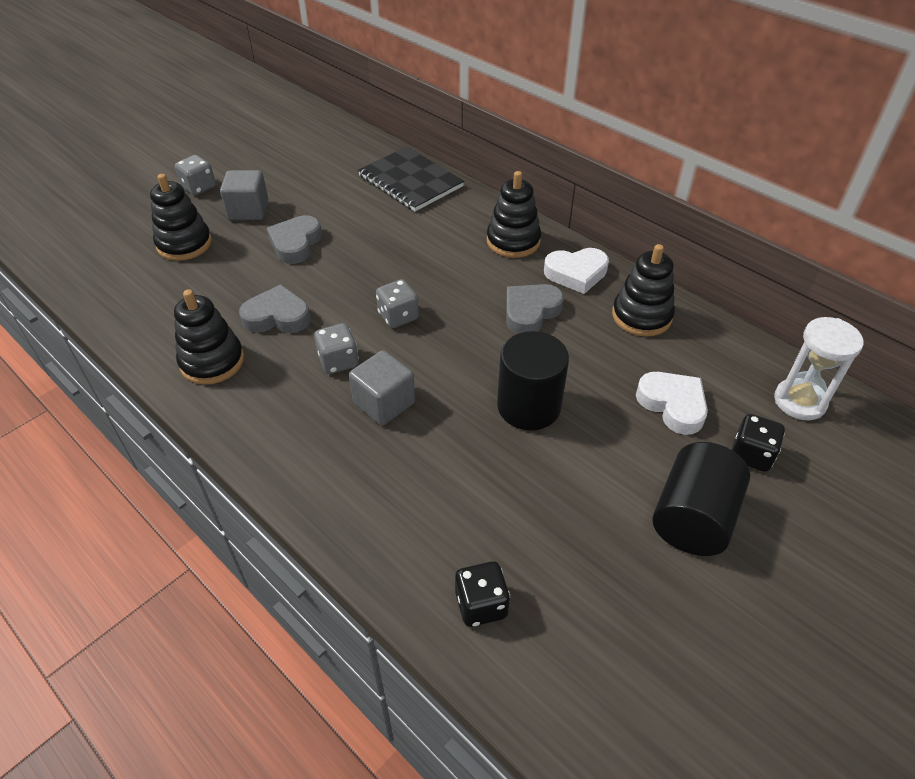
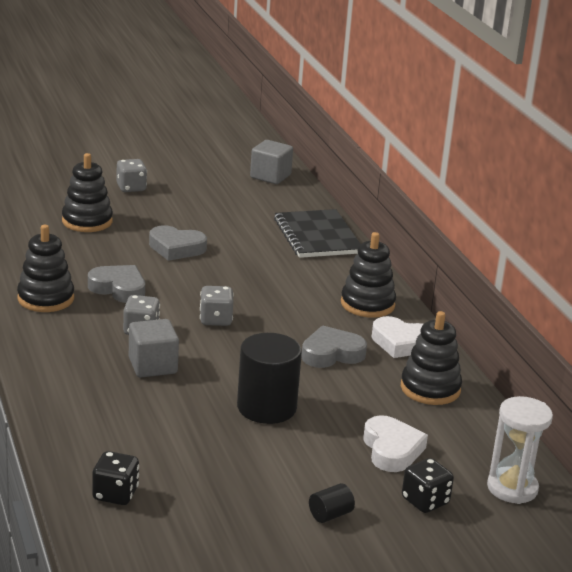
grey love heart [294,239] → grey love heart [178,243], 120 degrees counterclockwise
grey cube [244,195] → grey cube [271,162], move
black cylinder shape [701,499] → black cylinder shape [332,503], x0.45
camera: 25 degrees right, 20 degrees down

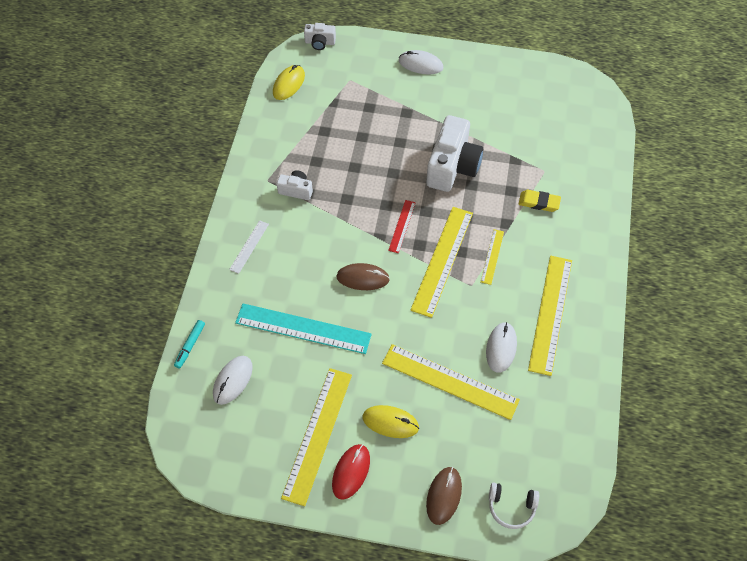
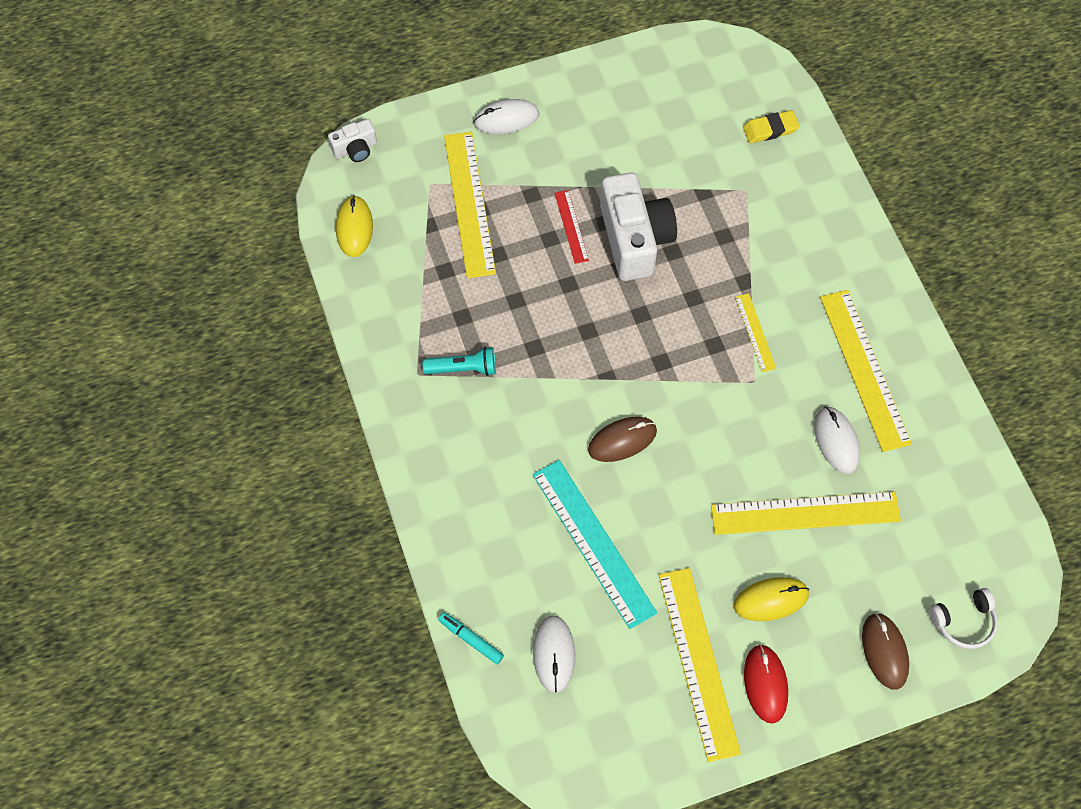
white photo camera [295,185] → turquoise pocket torch [459,361]
turquoise felt pen [189,344] → turquoise felt pen [471,638], 135 degrees clockwise
golden ruler [441,262] → golden ruler [470,205], move
turquoise ruler [303,328] → turquoise ruler [594,544], 75 degrees clockwise
crimson ruler [402,226] → crimson ruler [572,227], move
golden eraser [540,201] → golden eraser [771,126], move
white ruler [249,247] → -
camera: 30 degrees left, 5 degrees up

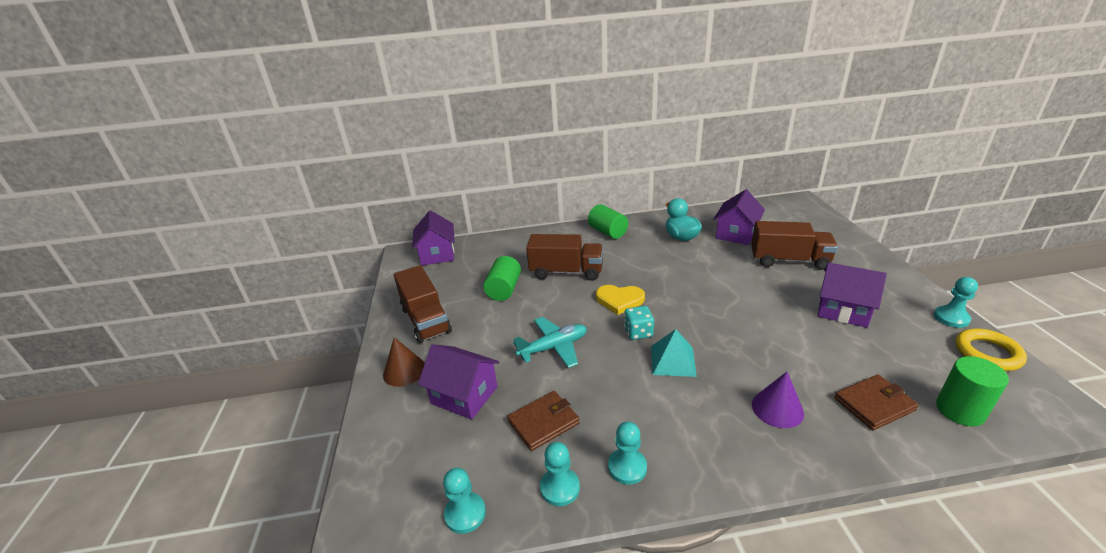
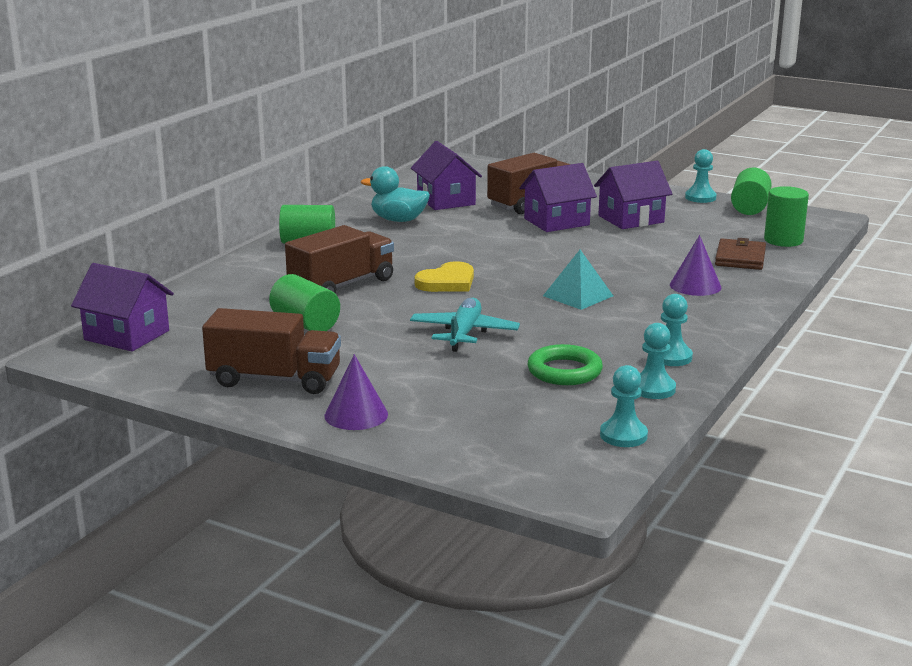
dark brown cone shape [404,362] → royal purple cone shape [356,392]
royal purple cottage [458,382] → royal purple cottage [558,197], move
dark brown card wallet [543,421] → leaf-green ring [565,364]
golden ring [991,350] → leaf-green cylinder shape [751,191]
turquoise die [639,323] → -
camera: 55 degrees left, 10 degrees down

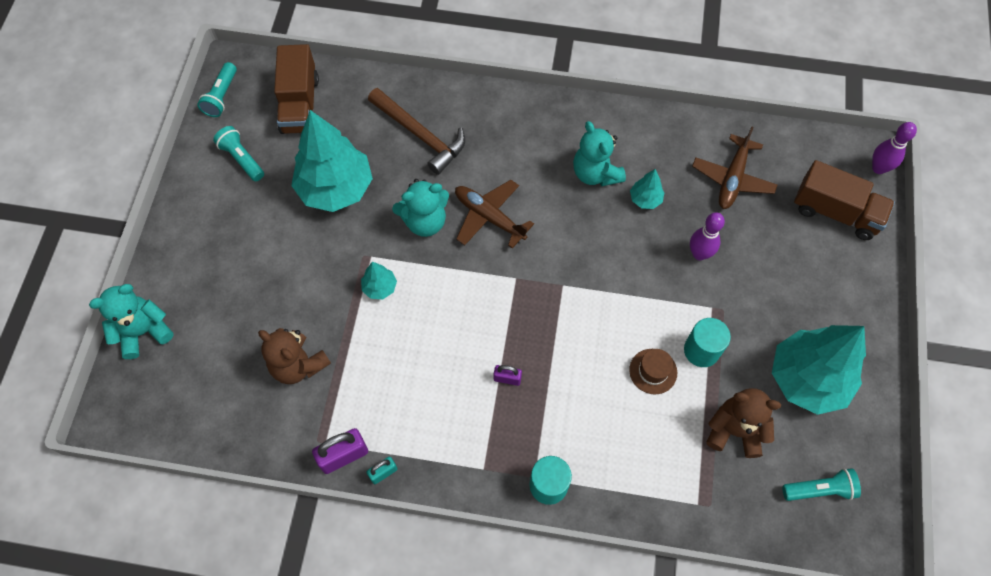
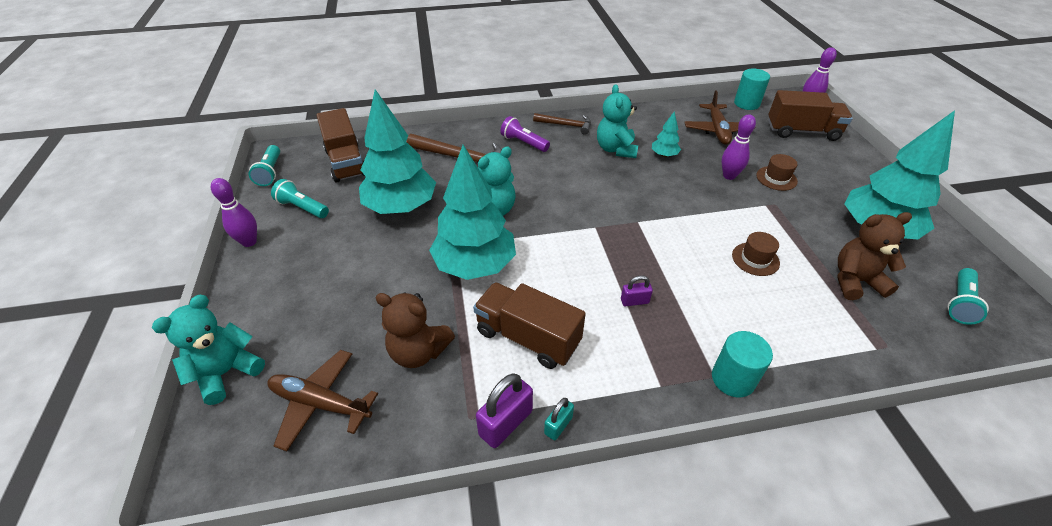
- → royal purple tenpin [234,212]
dark brown toy plane [494,214] → dark brown toy plane [322,401], move
turquoise tree [379,280] → turquoise tree [472,212], x2.32
- → dark brown lorry [529,325]
- → royal purple pocket torch [525,134]
- → dark brown carpenter's hammer [562,124]
turquoise teddy bear [599,153] → turquoise teddy bear [617,121], 45 degrees clockwise
turquoise cylinder shape [707,342] → turquoise cylinder shape [752,89], move
- → dark brown hat [777,172]
turquoise pocket torch [821,484] → turquoise pocket torch [968,296], 150 degrees clockwise
camera: 20 degrees left, 20 degrees down

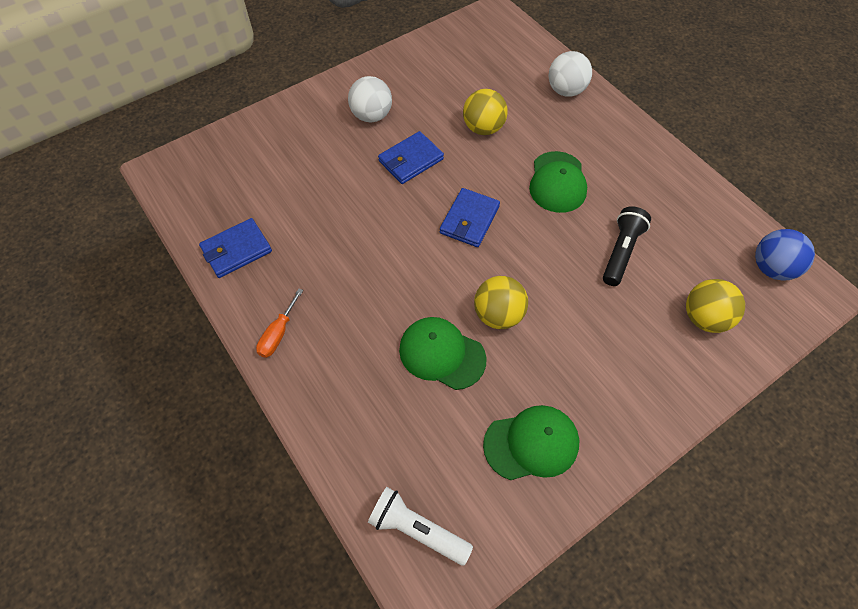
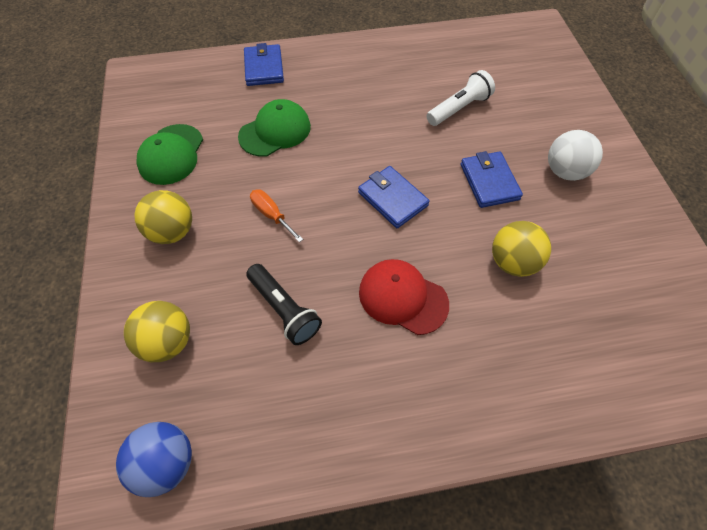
golden play ball [501,302] → golden play ball [163,217], move
cobalt card wallet [235,248] → cobalt card wallet [264,64], move
bright orange flat screwdriver [279,323] → bright orange flat screwdriver [276,216], move
leaf-green peaked cap [558,182] → crimson peaked cap [404,297]
white pocket torch [420,526] → white pocket torch [461,98], move
white play ball [570,74] → -
camera: 115 degrees right, 0 degrees up

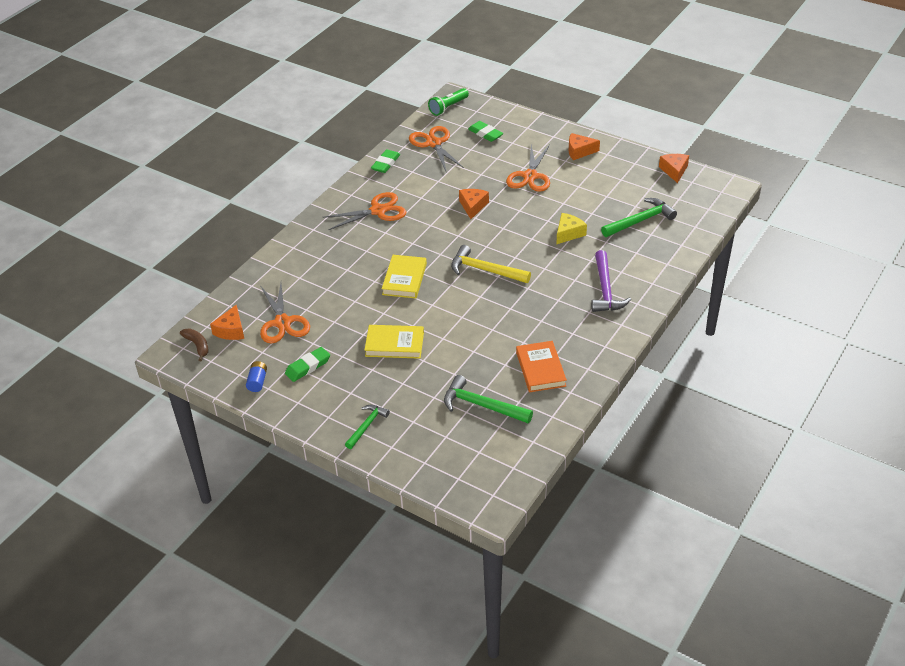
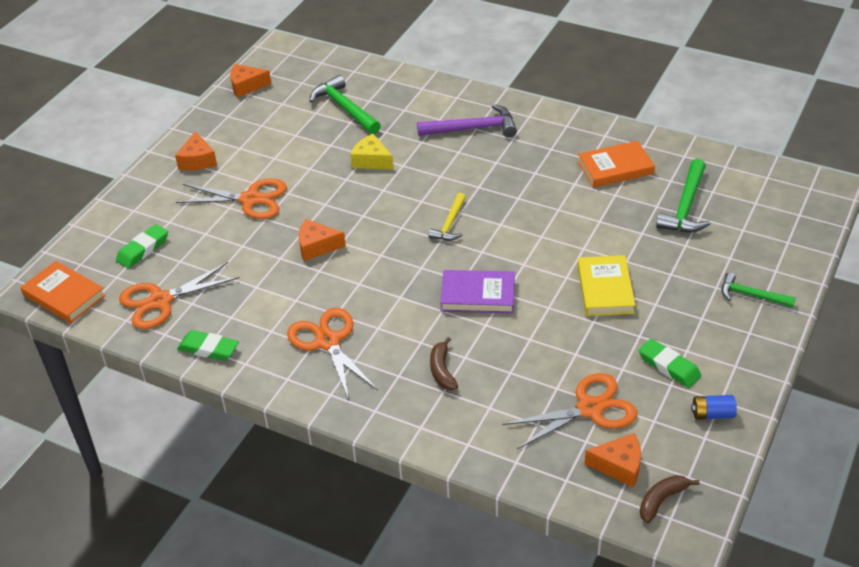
leaf-green pocket torch [448,102] → bright orange hardcover [63,292]
golden carpenter's hammer [491,264] → golden carpenter's hammer [447,217], x0.64
- → dark brown banana [444,363]
golden hardcover [404,276] → royal purple hardcover [477,291]
camera: 95 degrees left, 0 degrees up

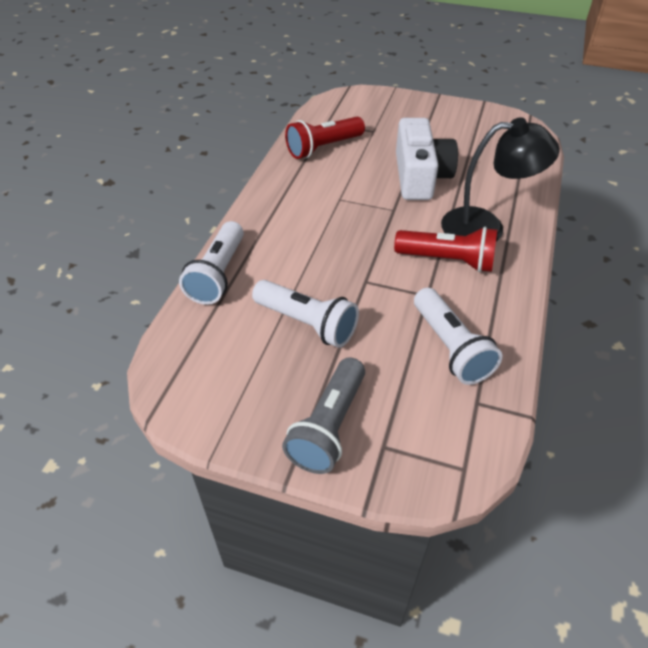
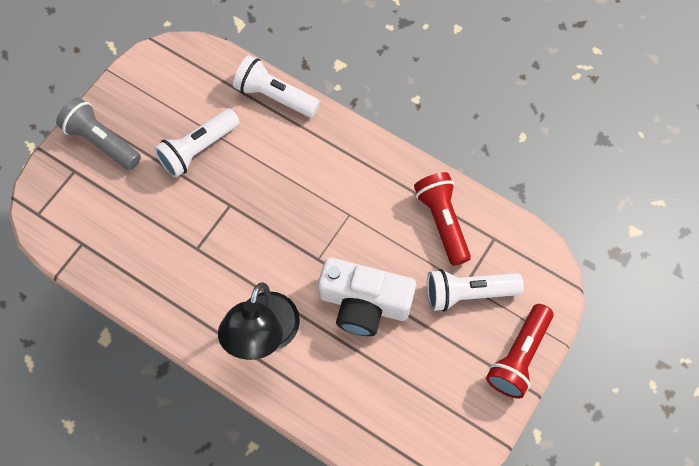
white pocket torch [458,336] → white pocket torch [475,290], move
crimson pocket torch [445,249] → crimson pocket torch [520,351], move
camera: 105 degrees right, 20 degrees up

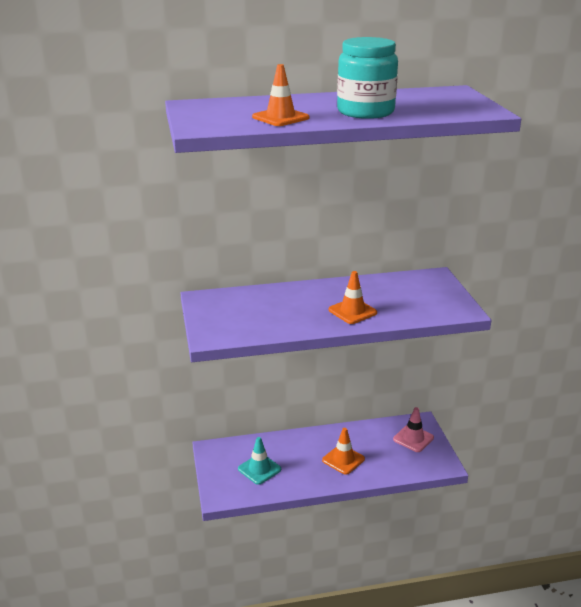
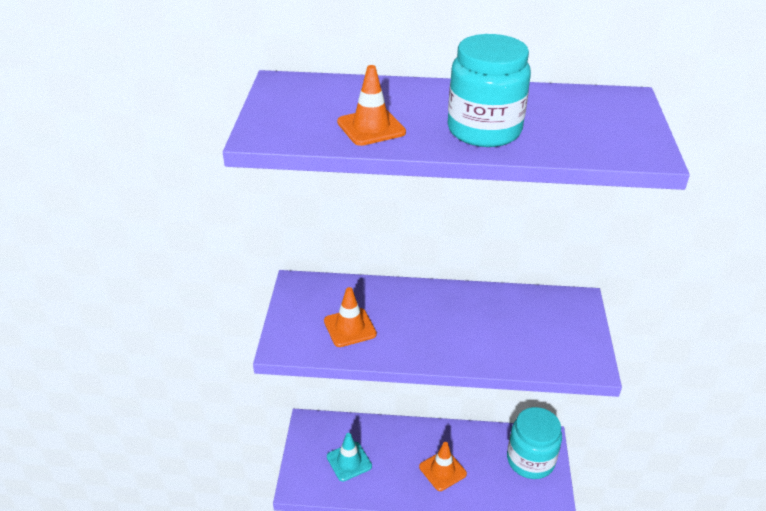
bright orange road cone [352,297] → bright orange road cone [350,317], move
rose-pink road cone [413,429] → turquoise preserve jar [534,443]
camera: 15 degrees right, 10 degrees up

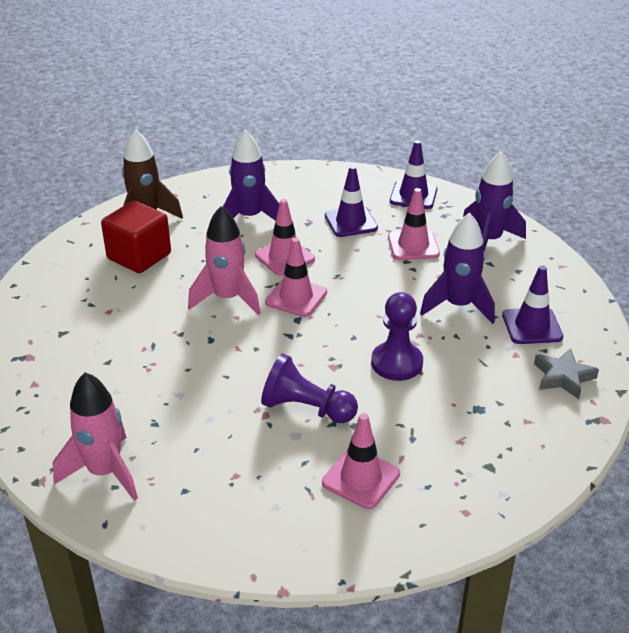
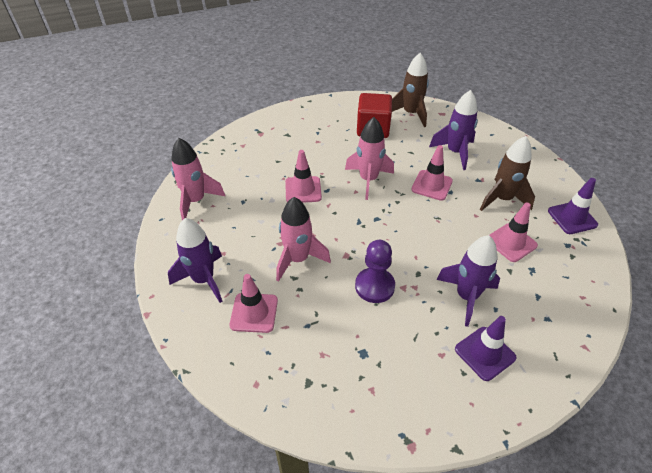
royal purple spaceship [494,201] → royal purple spaceship [195,260], move
royal purple game pawn [309,388] → rose-pink spaceship [303,239]
rose-pink road cone [296,277] → rose-pink road cone [303,176], move
royal purple road cone [351,201] → dark brown spaceship [507,173]
grey five-pointed star [566,373] → -
camera: 60 degrees right, 10 degrees up

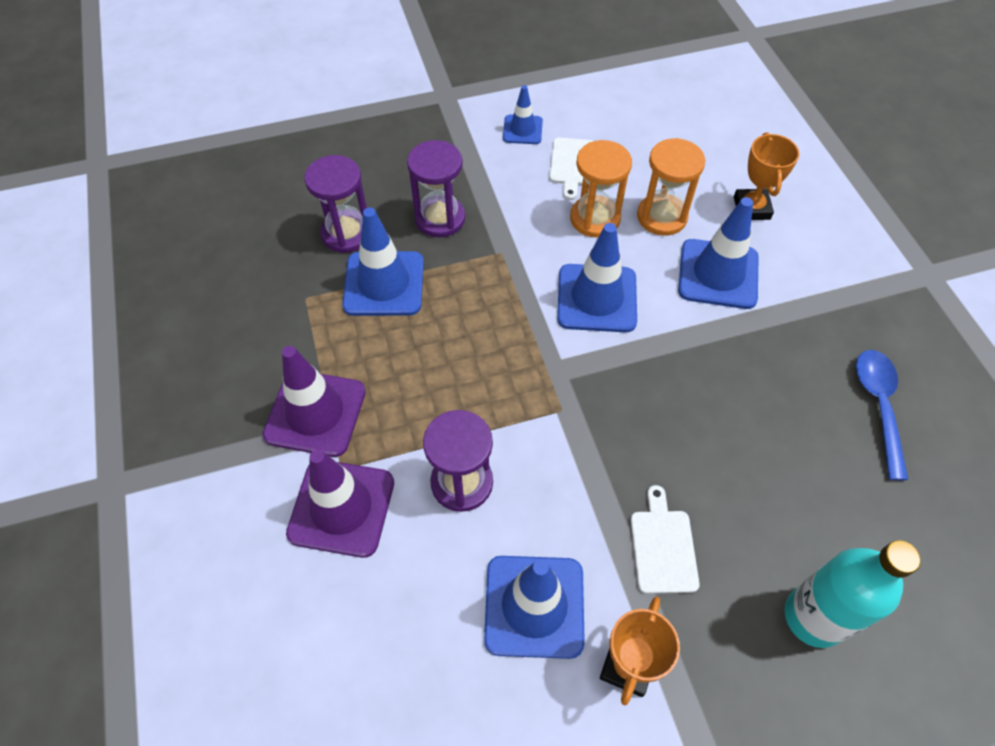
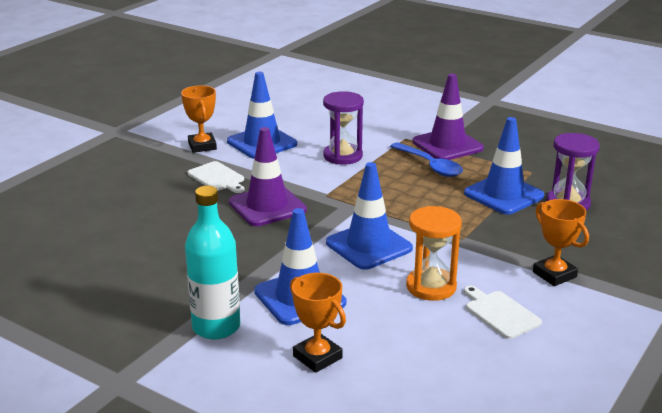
turquoise drink bottle [853,594] → turquoise drink bottle [212,262], move
royal purple road cone [340,503] → royal purple road cone [268,176], move
cobalt spoon [882,415] → cobalt spoon [426,160], move
- → bright orange award cup [561,242]
royal purple sand timer [436,188] → -
cobalt road cone [523,114] → -
bright orange sand timer [671,187] → -
camera: 140 degrees right, 30 degrees down

